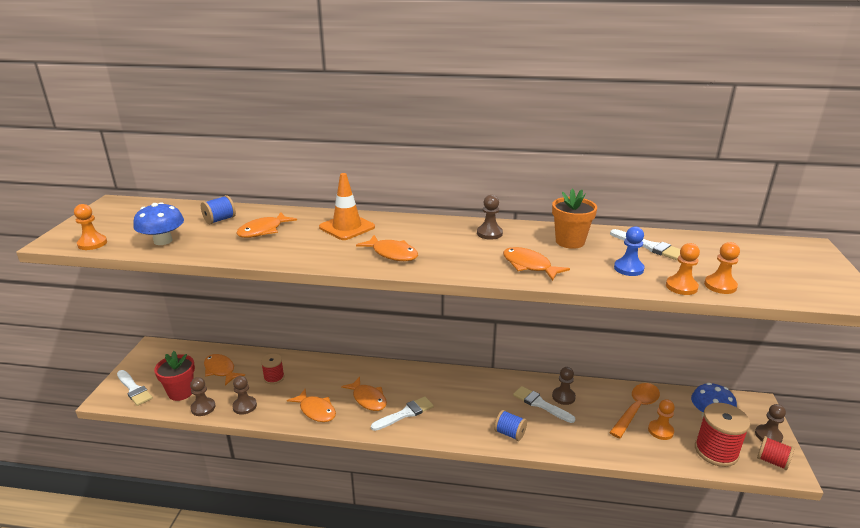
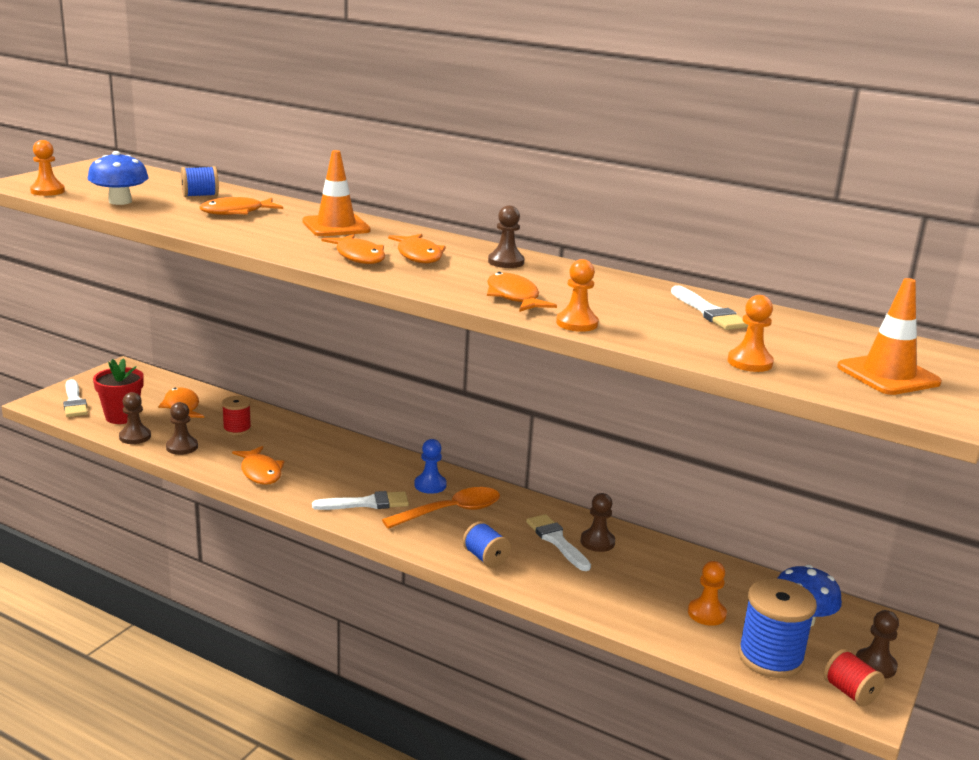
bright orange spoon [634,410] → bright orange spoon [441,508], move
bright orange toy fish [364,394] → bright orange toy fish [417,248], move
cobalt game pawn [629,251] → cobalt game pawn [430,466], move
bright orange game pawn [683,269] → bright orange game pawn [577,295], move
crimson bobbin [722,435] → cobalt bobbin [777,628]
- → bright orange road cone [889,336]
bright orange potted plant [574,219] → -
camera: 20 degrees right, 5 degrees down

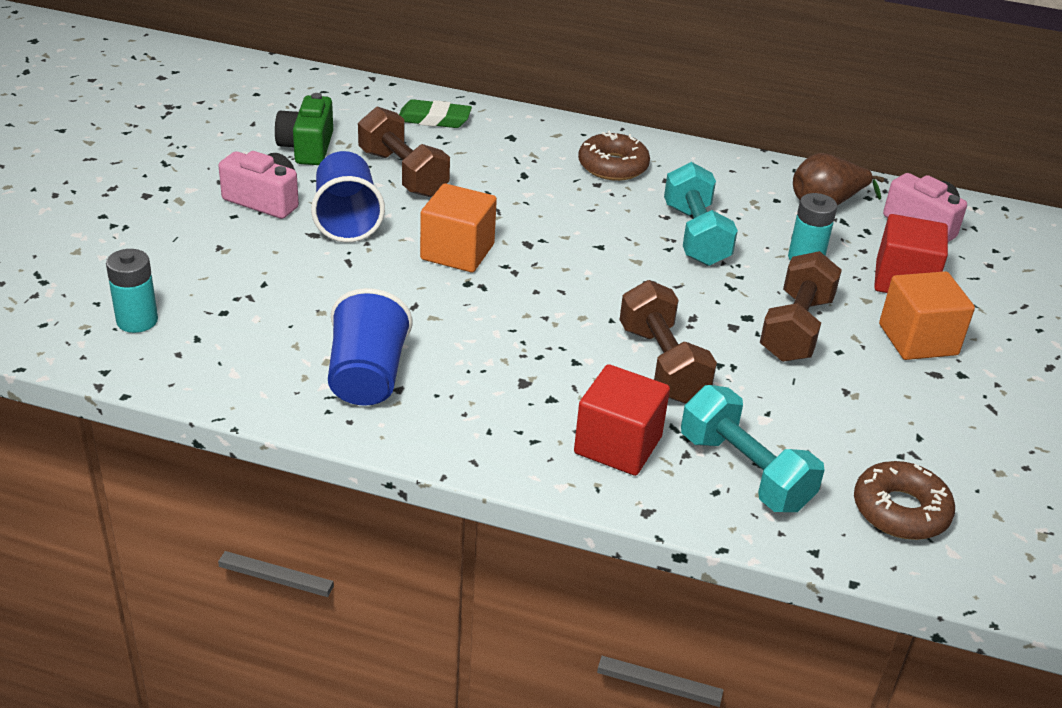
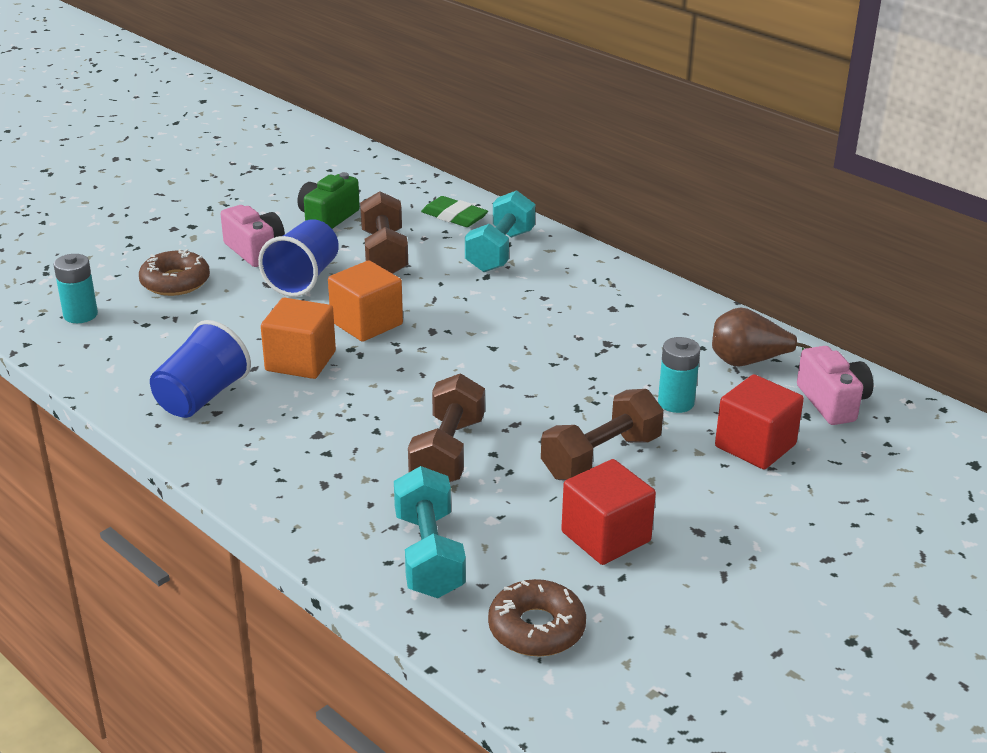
dark brown doughnut [614,156] → dark brown doughnut [174,272], move
bright orange cube [927,315] → bright orange cube [298,338], move
turquoise free weight [701,214] → turquoise free weight [500,231], move
crimson cube [622,420] → crimson cube [608,512], move
camera: 30 degrees right, 5 degrees down

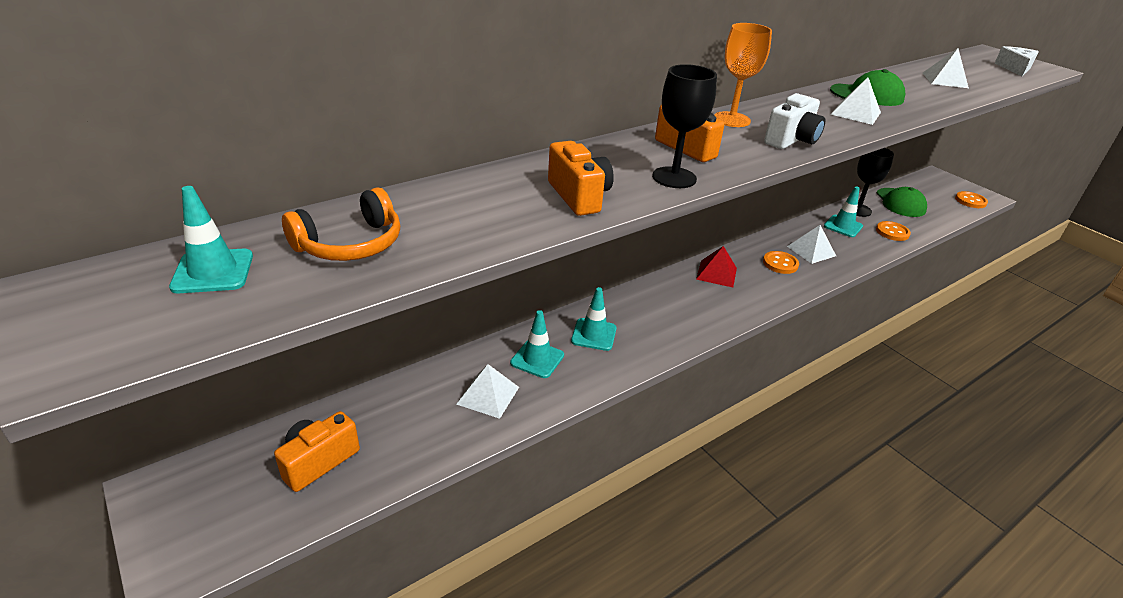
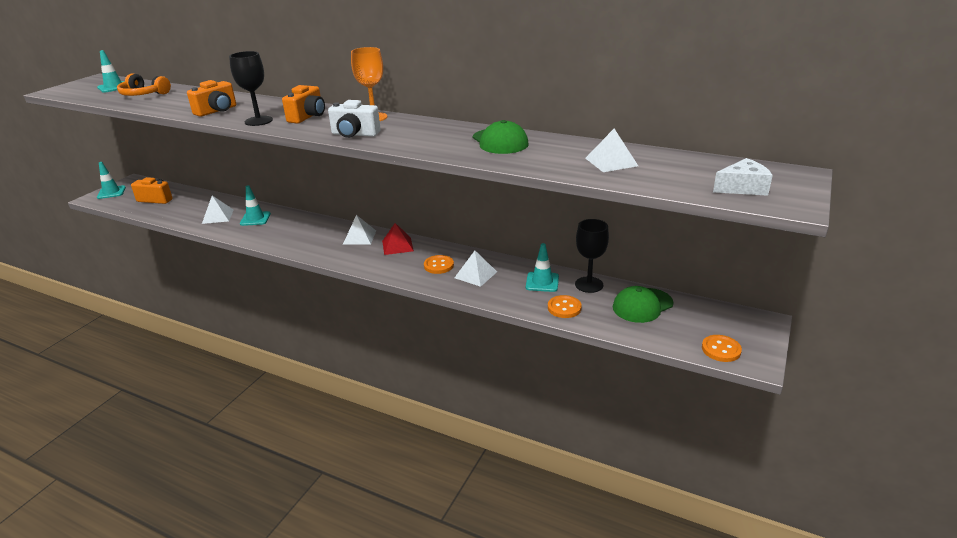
turquoise road cone [594,319] → turquoise road cone [111,180], move
white pyramid shape [855,101] → white pyramid shape [359,230], move
camera: 65 degrees right, 5 degrees down

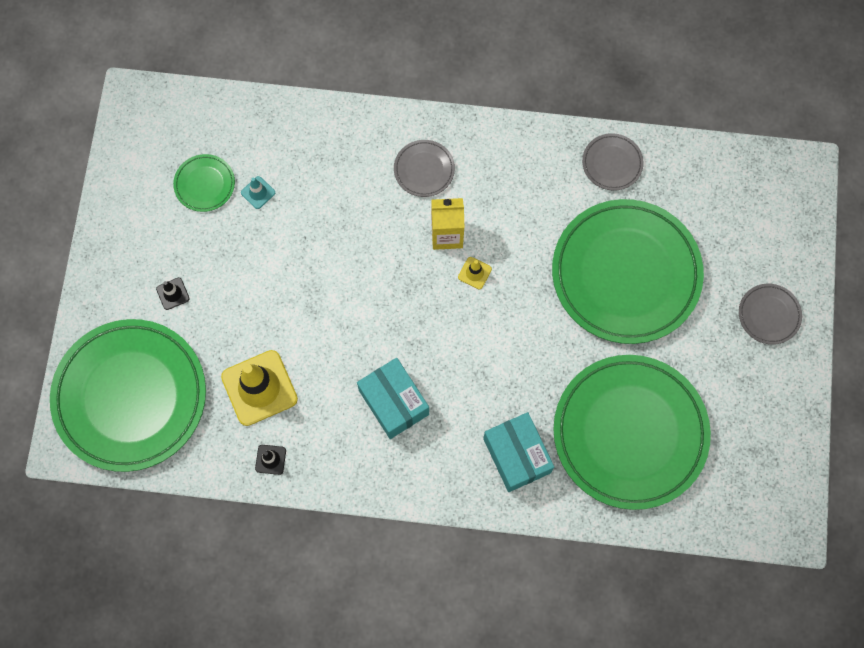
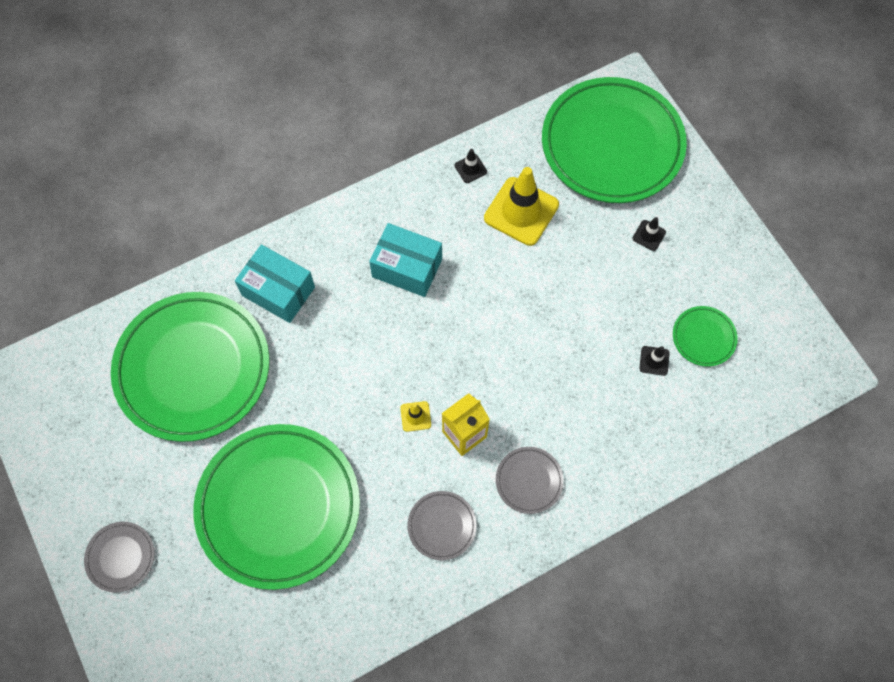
grey dinner plate [613,162] → grey dinner plate [442,525], move
turquoise road cone [258,192] → black road cone [654,361]
camera: 145 degrees right, 5 degrees down

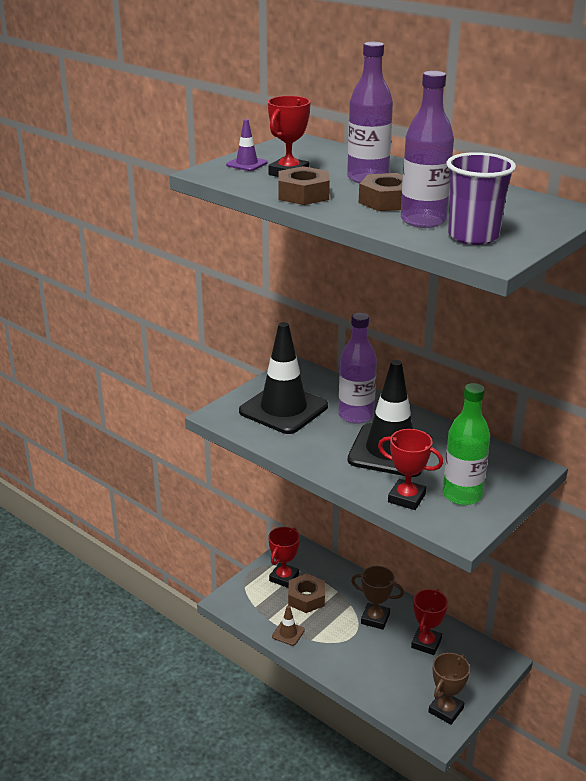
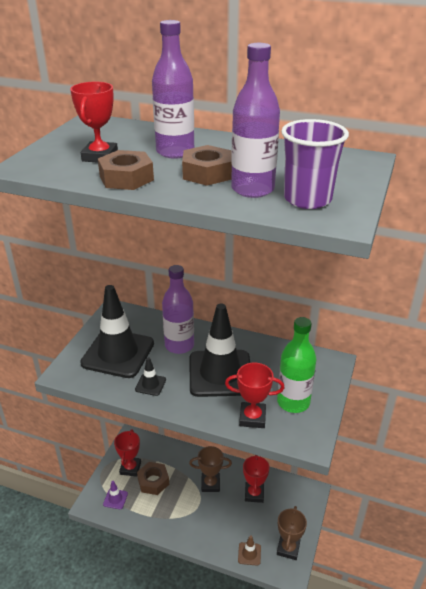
royal purple road cone [247,145] → royal purple road cone [115,495], move
- → black road cone [150,376]
dark brown road cone [288,625] → dark brown road cone [249,551], move
camera: 20 degrees left, 5 degrees up

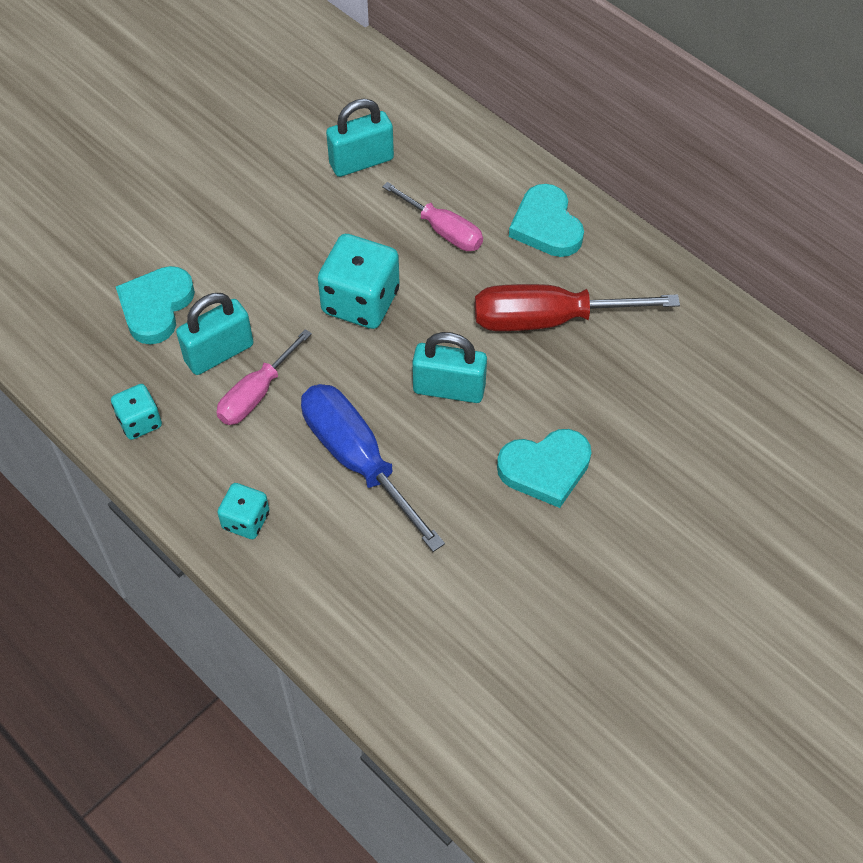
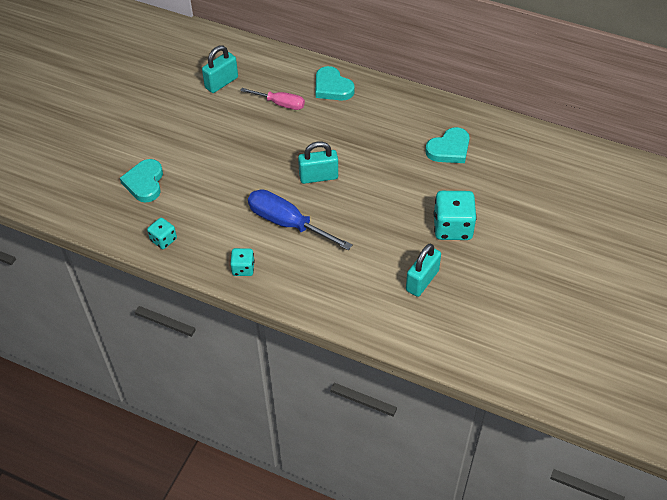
turquoise padlock [214,334] → turquoise padlock [423,270], move
turquoise love heart [544,468] → turquoise love heart [447,145], move
turquoise die [359,281] → turquoise die [455,215], move
rose-pink flat screwdriver [264,377] → -
crimson flat screwdriver [577,307] → -
camera: 20 degrees left, 5 degrees down

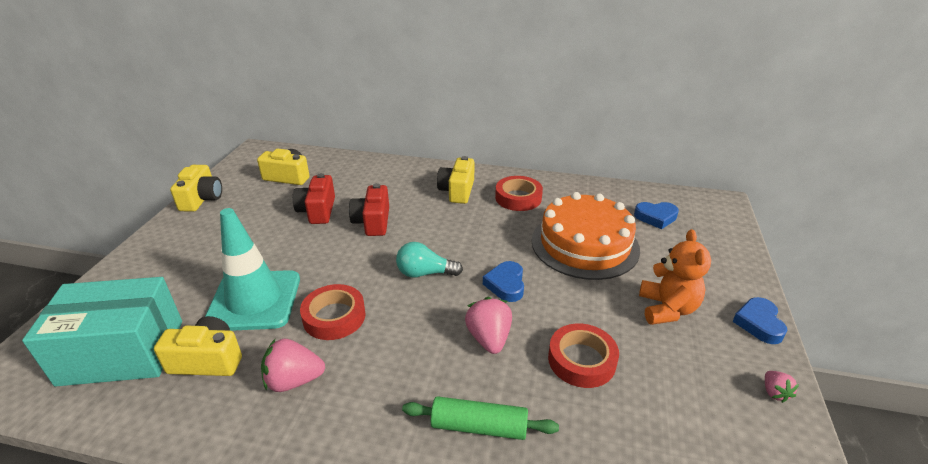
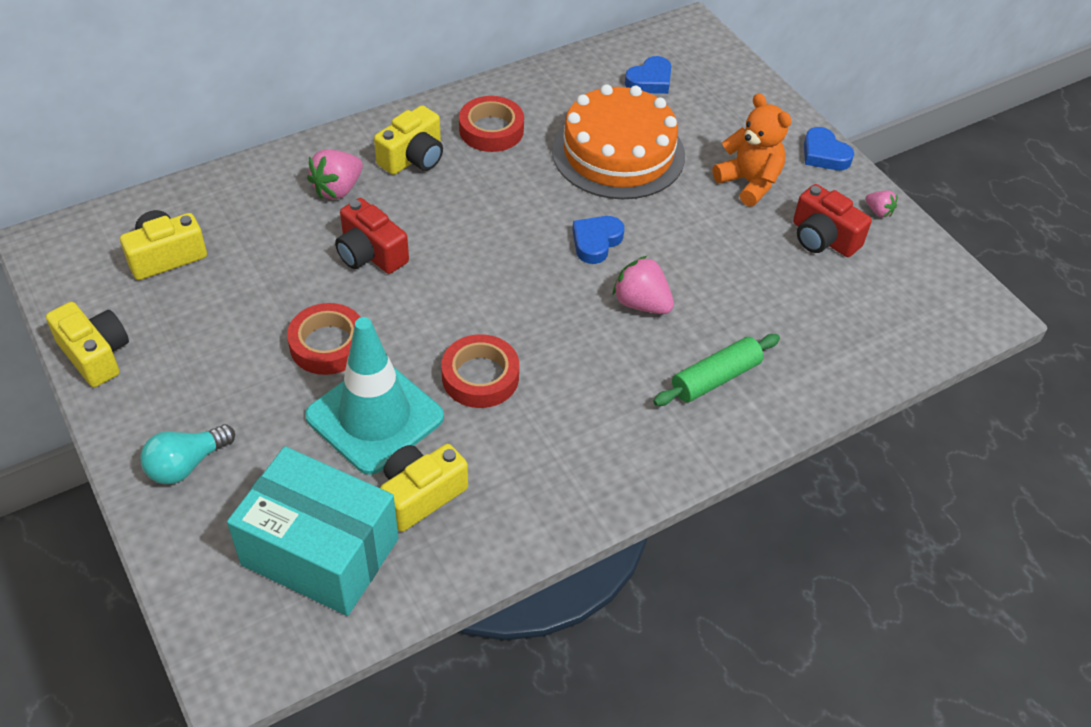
turquoise light bulb [429,260] → turquoise light bulb [187,454], move
turquoise package [102,332] → turquoise package [313,531], 75 degrees clockwise
crimson roll of tape [583,355] → crimson roll of tape [324,339], move
rose-pink berry [293,365] → rose-pink berry [335,174], move
golden photo camera [456,180] → golden photo camera [408,140], 105 degrees counterclockwise
cobalt love heart [503,281] → cobalt love heart [598,240], 75 degrees clockwise
crimson photo camera [314,198] → crimson photo camera [832,220], move
camera: 45 degrees left, 15 degrees up

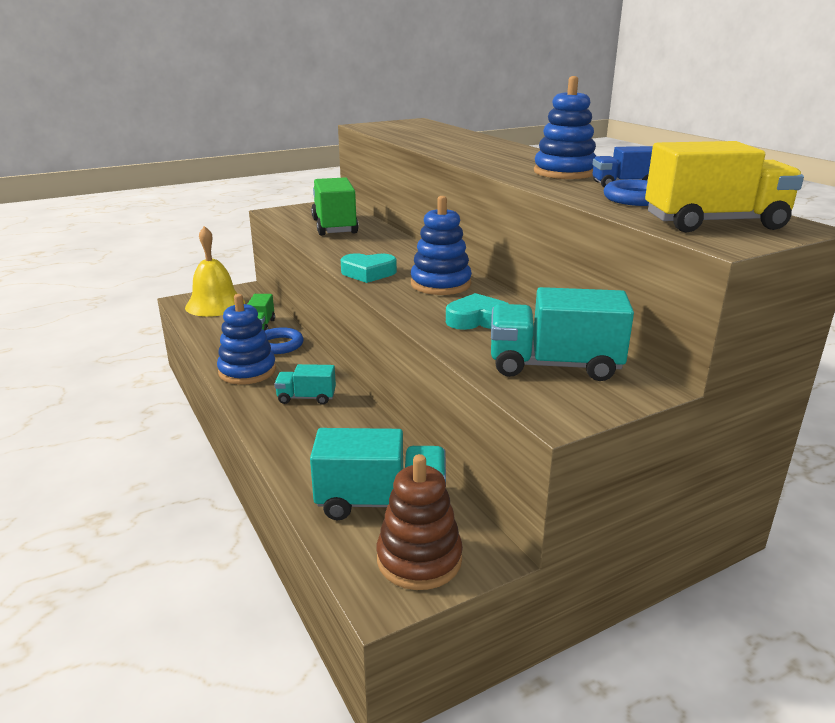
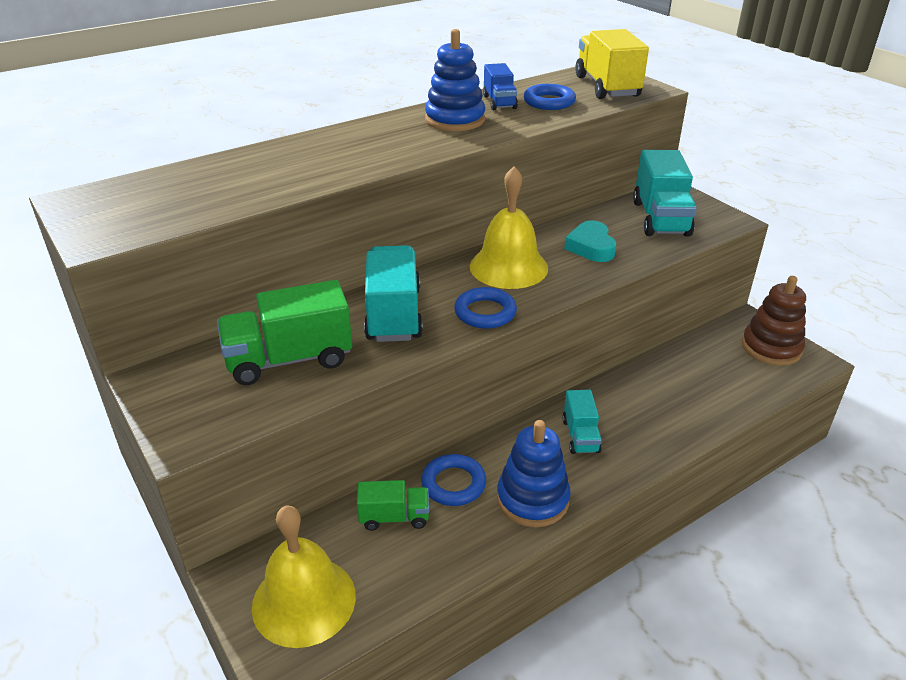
turquoise lorry [378,474] → turquoise lorry [393,293], move
turquoise love heart [369,268] → cobalt ring [485,308]
cobalt ring stacker [441,245] → golden hand bell [509,227]
camera: 95 degrees left, 10 degrees up

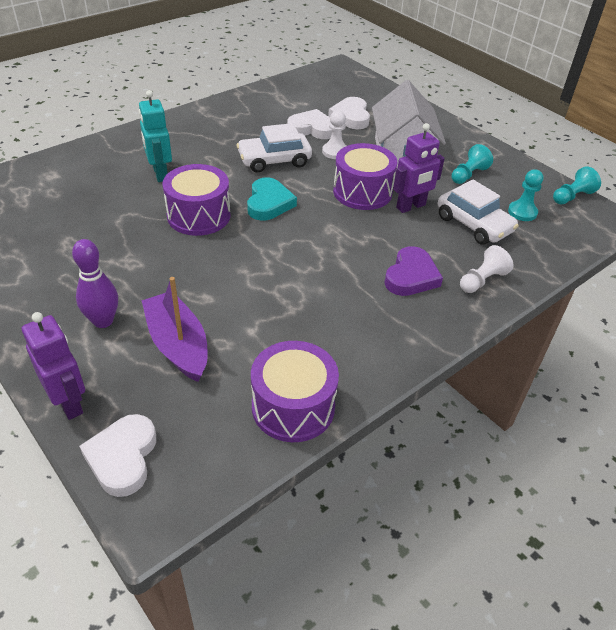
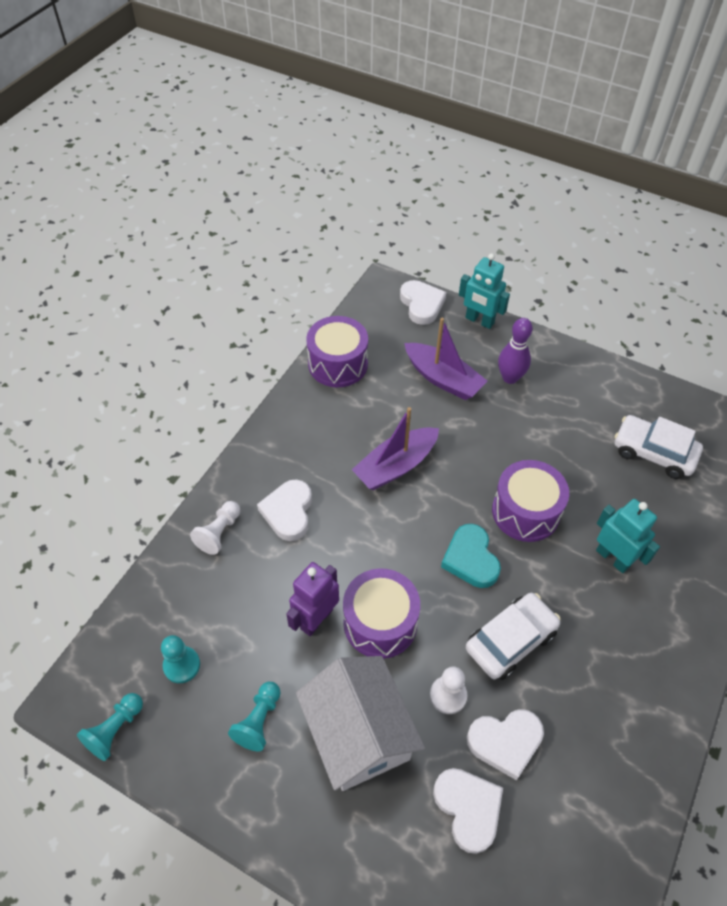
royal purple love heart [413,271] → white love heart [284,510]
- → royal purple toy boat [395,448]
royal purple robot [53,366] → turquoise robot [484,291]
white toy car [478,212] → white toy car [658,447], move
camera: 160 degrees right, 10 degrees up

